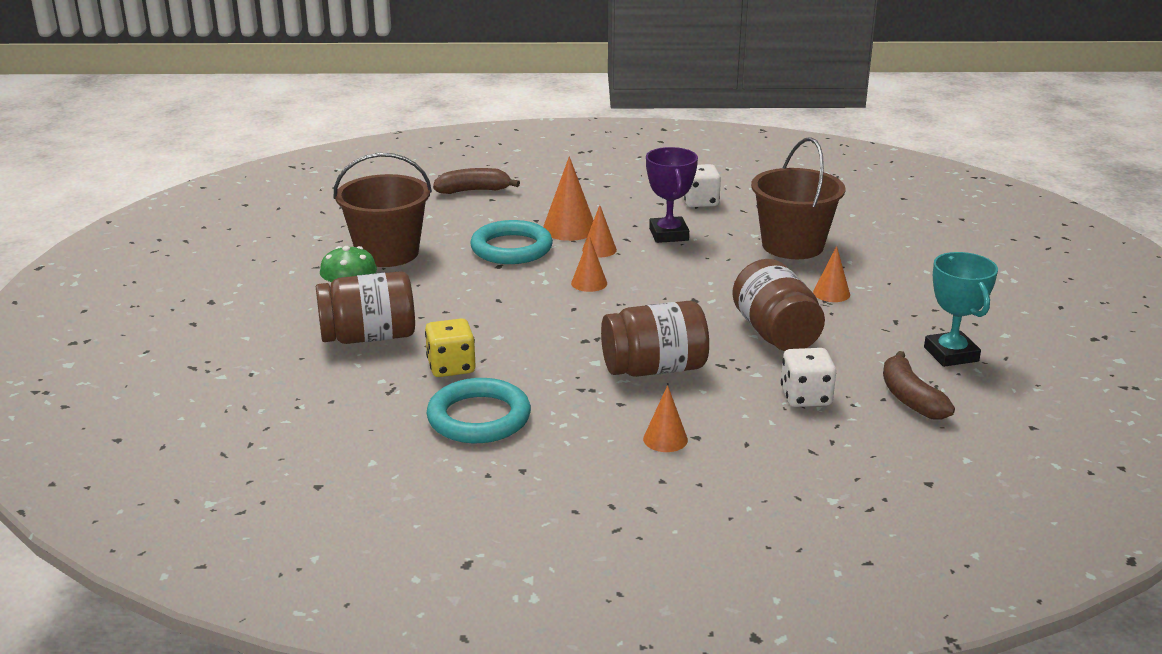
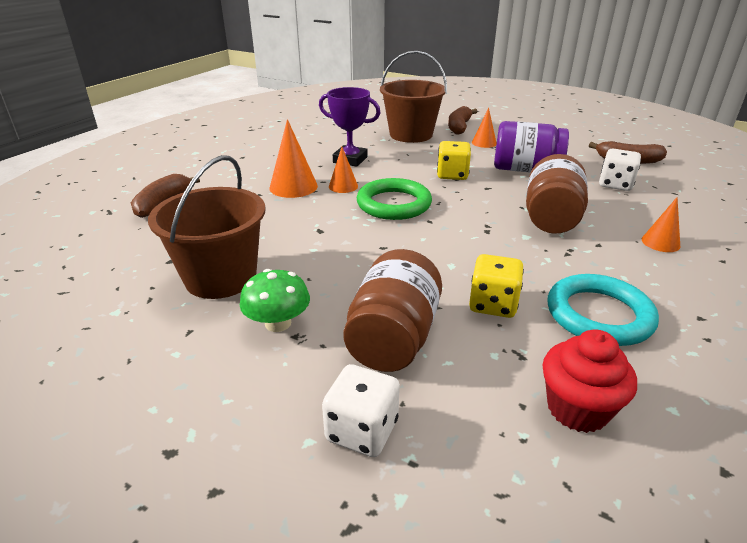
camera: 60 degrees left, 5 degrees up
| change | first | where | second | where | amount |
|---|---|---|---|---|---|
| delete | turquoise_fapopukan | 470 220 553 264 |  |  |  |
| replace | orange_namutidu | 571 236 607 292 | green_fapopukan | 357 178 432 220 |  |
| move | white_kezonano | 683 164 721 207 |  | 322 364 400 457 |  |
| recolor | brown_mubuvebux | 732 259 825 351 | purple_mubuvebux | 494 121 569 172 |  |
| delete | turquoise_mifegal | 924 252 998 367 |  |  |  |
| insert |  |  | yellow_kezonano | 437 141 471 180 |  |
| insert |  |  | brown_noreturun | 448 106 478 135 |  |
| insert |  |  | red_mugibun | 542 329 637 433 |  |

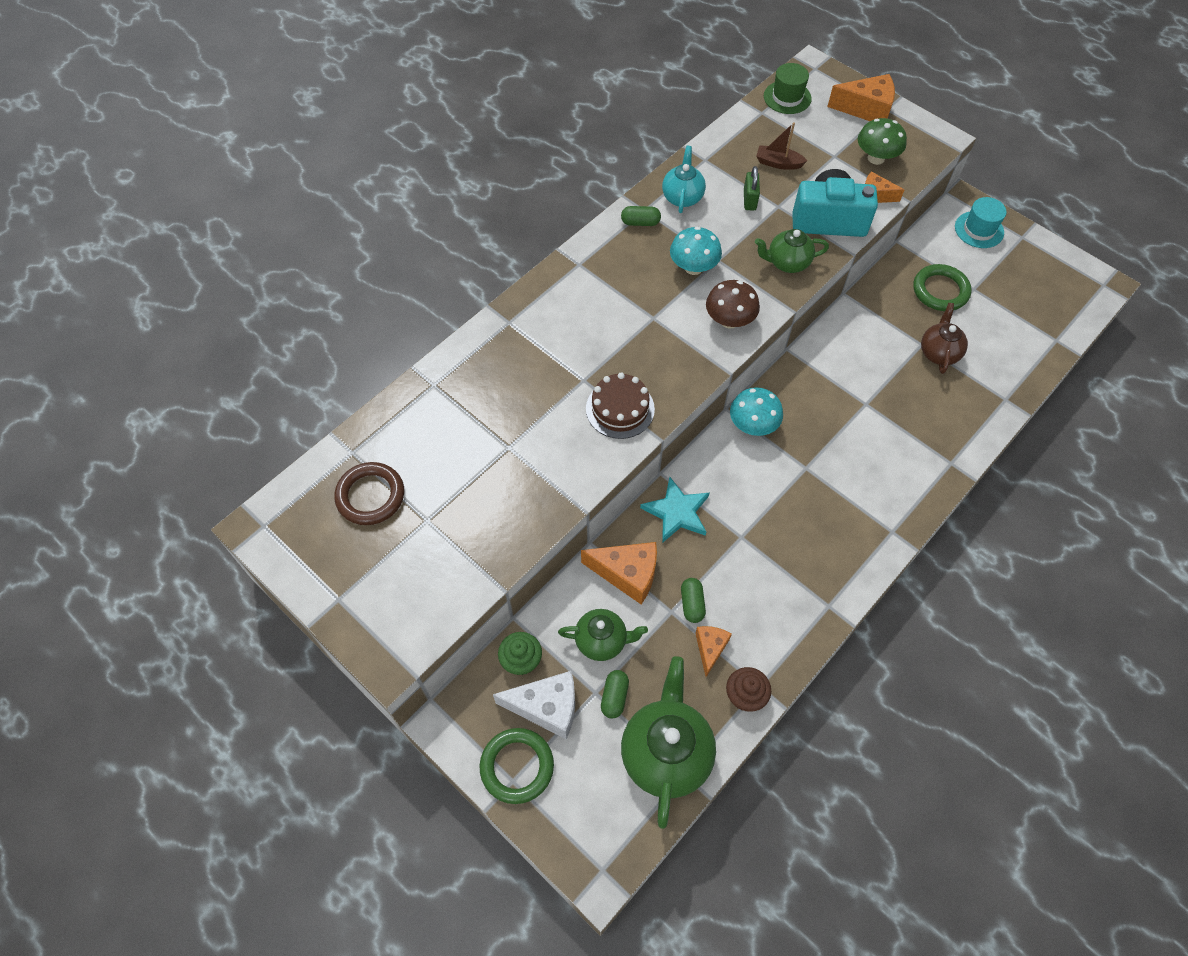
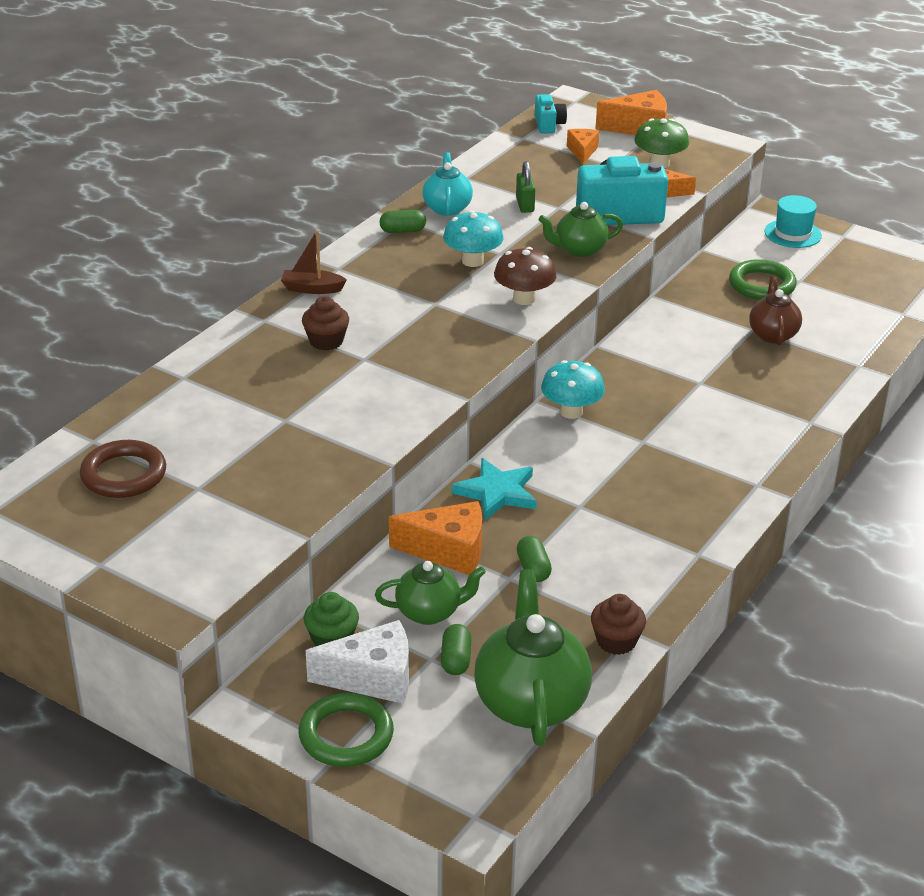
camera: 10 degrees left, 25 degrees down
| change | first | where | second | where | amount |
|---|---|---|---|---|---|
| delete | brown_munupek | 586 373 655 439 |  |  |  |
| move | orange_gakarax | 695 626 732 677 |  | 567 129 599 164 |  |
| move | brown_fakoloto | 756 122 807 170 |  | 281 230 347 294 |  |
| replace | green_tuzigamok | 764 63 812 114 | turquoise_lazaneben | 535 94 567 134 |  |
| insert |  |  | brown_mugibun | 302 296 349 350 |  |

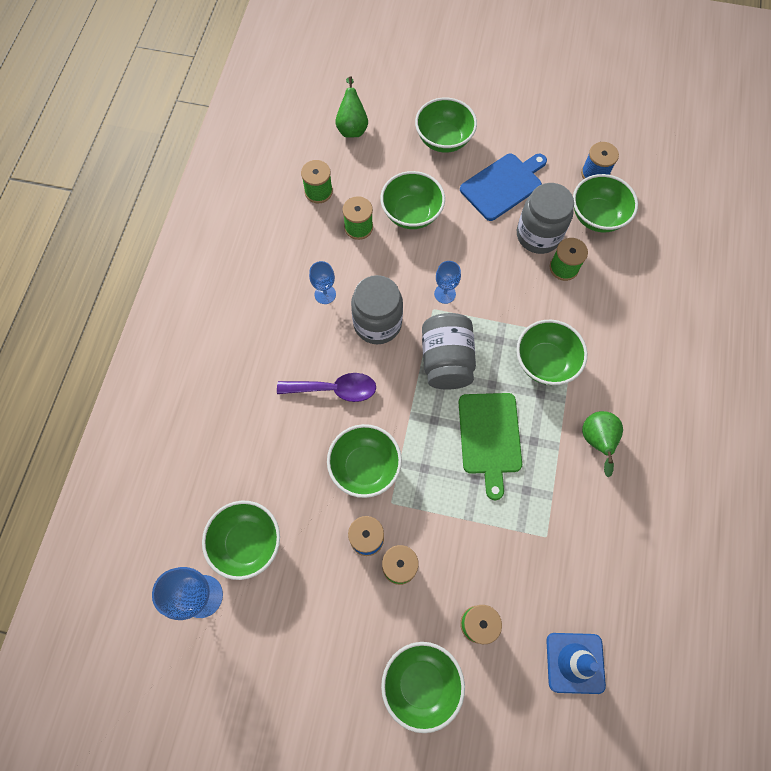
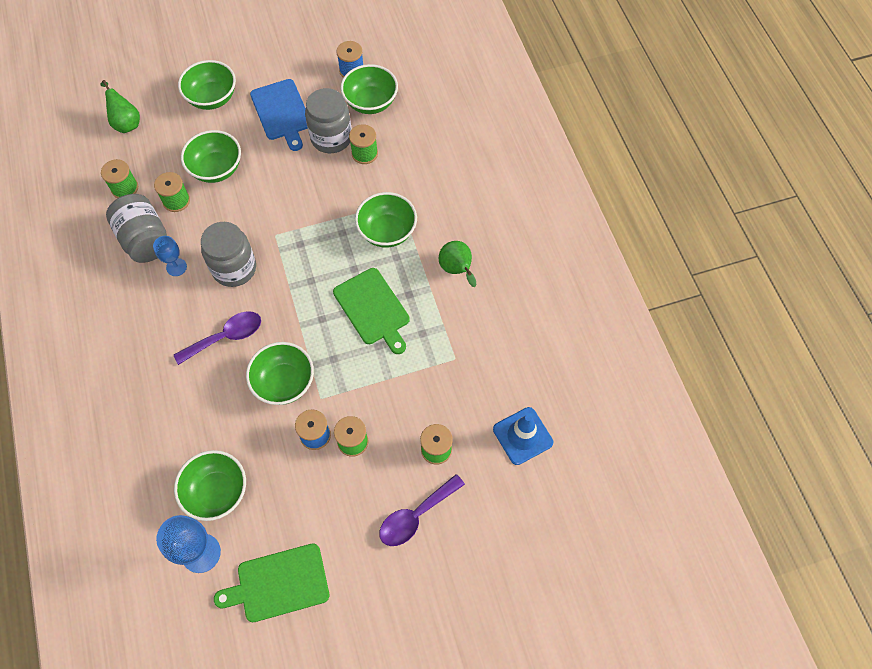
camera: 30 degrees left, 5 degrees down
| change | first | where | second | where | amount |
|---|---|---|---|---|---|
| replace | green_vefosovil | 381 642 465 733 | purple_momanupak | 379 474 465 546 |  |
| move | grey_mubuvebux | 422 313 476 390 |  | 106 194 167 263 |  |
| delete | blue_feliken | 434 261 461 304 |  |  |  |
| rotate | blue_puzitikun | 460 153 547 221 |  | 250 79 308 151 | 135 degrees clockwise |
| insert |  |  | green_puzitikun | 214 543 329 622 |  |

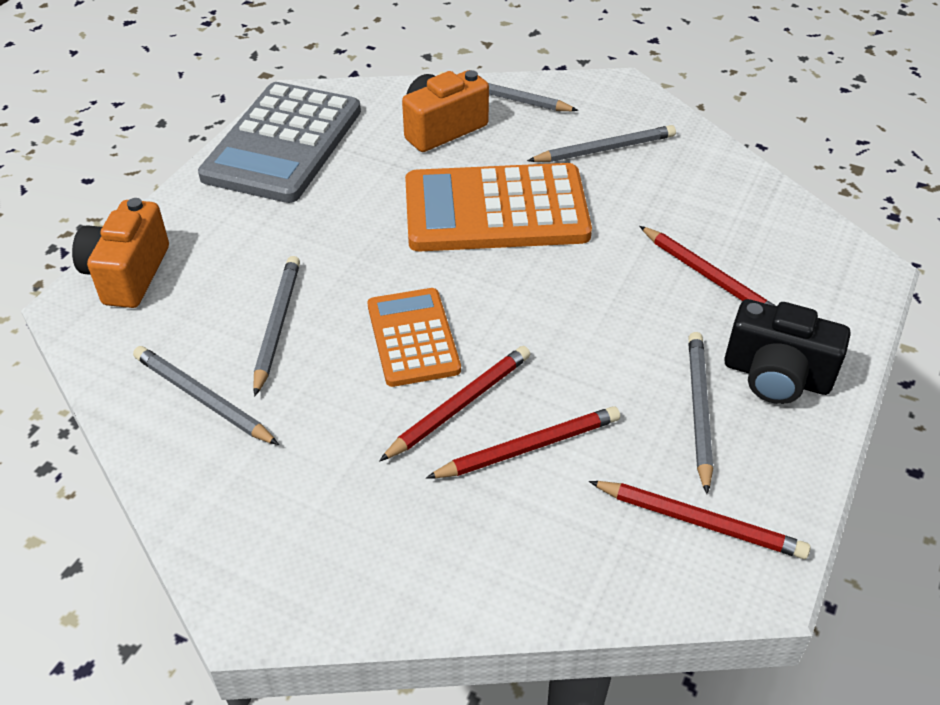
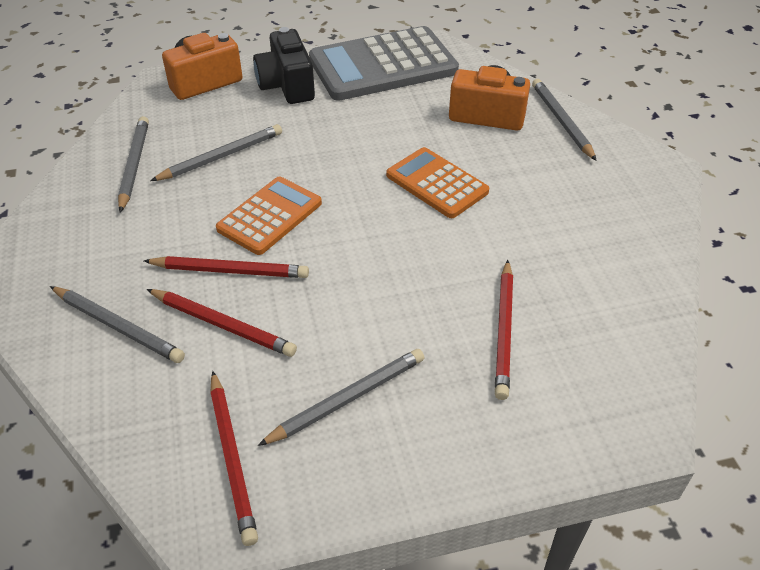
camera: 50 degrees right, 0 degrees up
| change | first | where | second | where | amount |
|---|---|---|---|---|---|
| resize | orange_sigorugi | 405 163 592 252 |  | 386 147 489 218 | x0.59 |
| move | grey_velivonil | 527 125 676 162 |  | 50 286 185 363 |  |
| move | black_lazaneben | 724 299 850 404 |  | 253 27 315 104 |  |

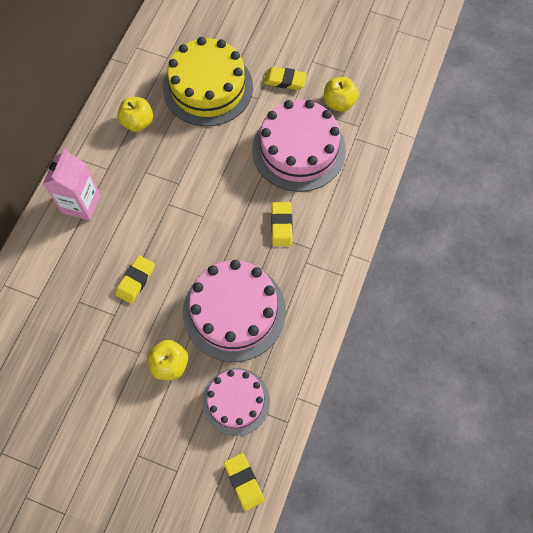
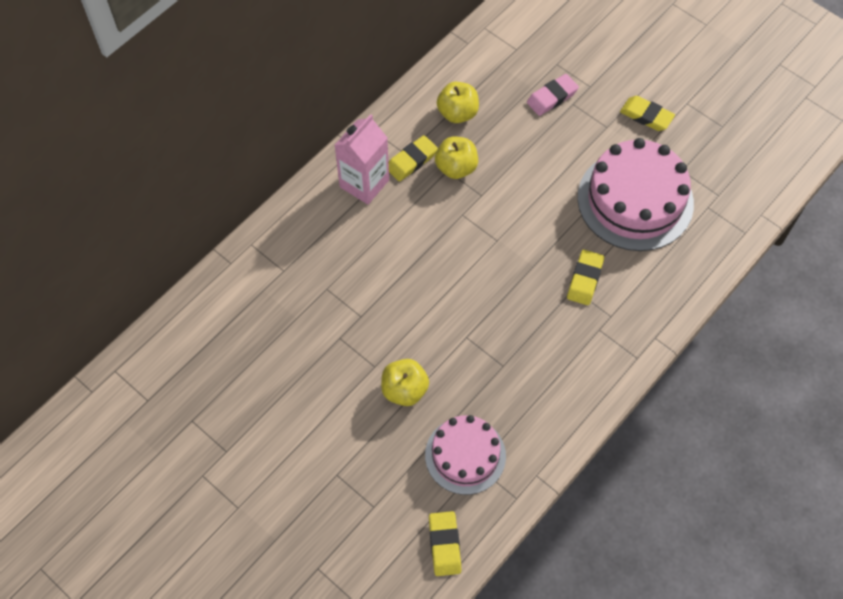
camera: 20 degrees right, 5 degrees down
| change | first | where | second | where | amount |
|---|---|---|---|---|---|
| move | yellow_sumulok | 116 255 155 304 |  | 389 135 438 182 |  |
| replace | yellow_munupek | 163 37 253 126 | pink_sumulok | 527 74 579 116 |  |
| delete | pink_munupek | 183 260 286 362 |  |  |  |
| move | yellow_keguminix | 324 77 359 112 |  | 435 137 478 179 |  |

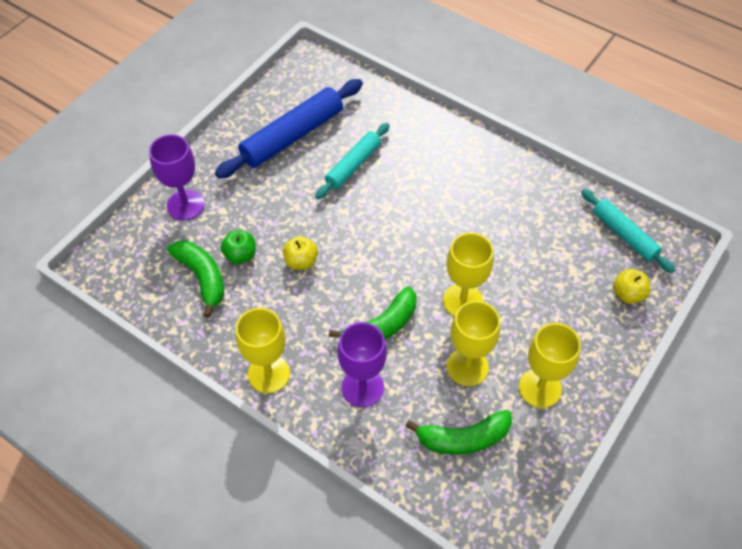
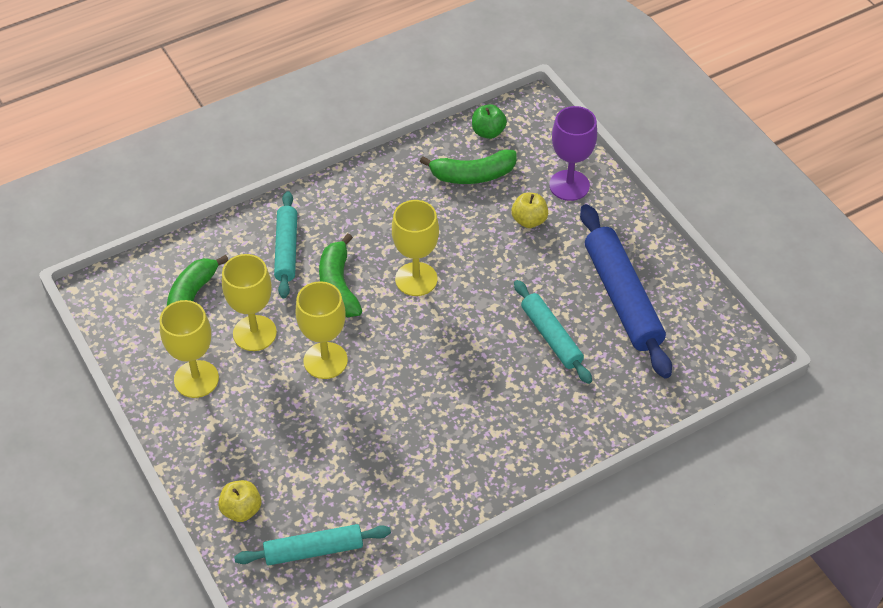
camera: 115 degrees right, 5 degrees down
| change | first | where | second | where | amount |
|---|---|---|---|---|---|
| move | green_keguminix | 221 230 256 264 |  | 472 104 507 139 |  |
| move | yellow_feliken | 236 308 290 393 |  | 392 200 439 296 |  |
| move | yellow_keguminix | 283 236 318 270 |  | 511 193 548 228 |  |
| replace | purple_feliken | 337 322 387 407 | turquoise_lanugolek | 274 191 297 298 |  |

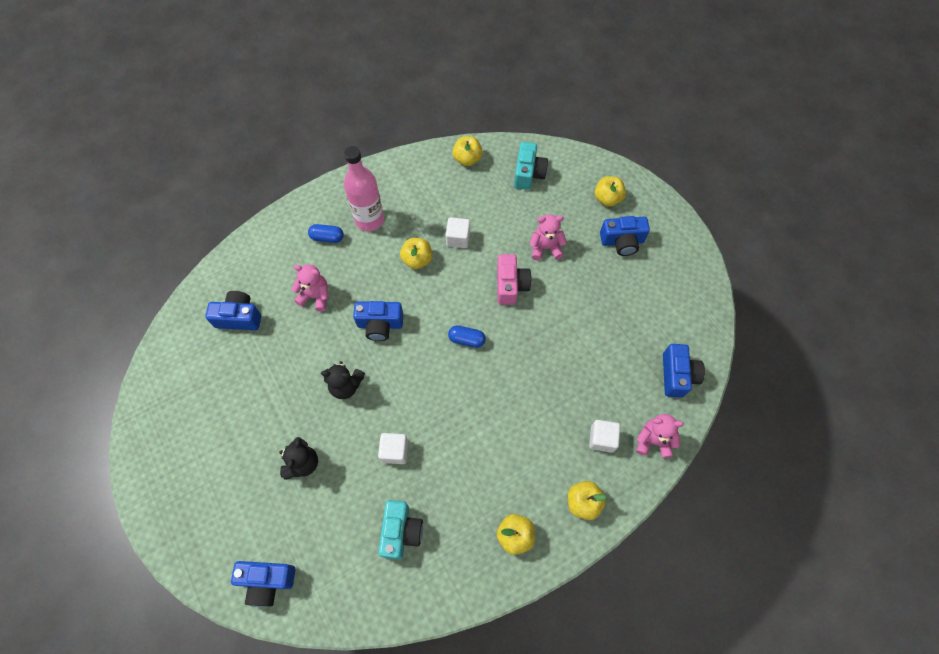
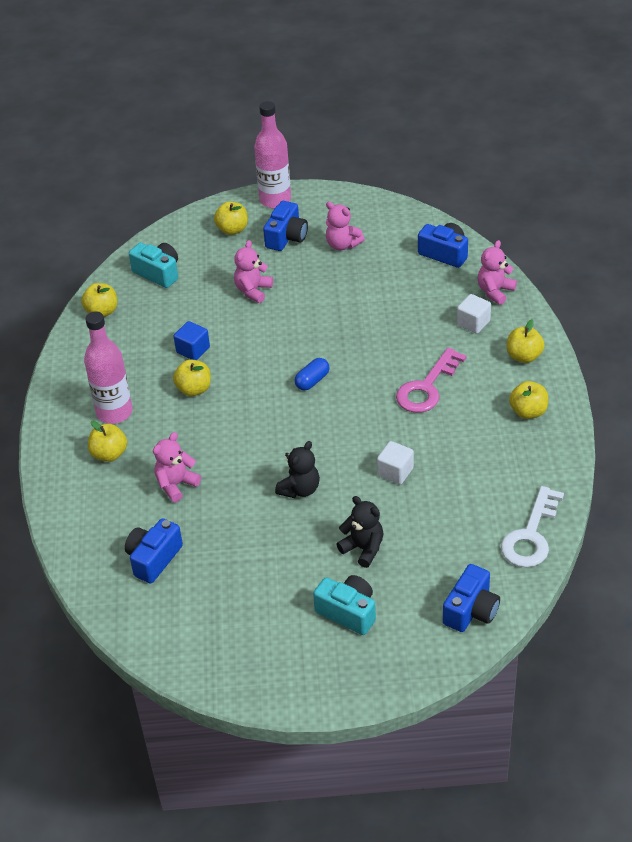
camera: 60 degrees left, 20 degrees down
| change | first | where | second | where | amount |
|---|---|---|---|---|---|
| replace | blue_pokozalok | 308 224 344 243 | yellow_keguminix | 88 421 127 462 |  |
| delete | blue_lazaneben | 353 301 403 341 |  |  |  |
| move | turquoise_lazaneben | 378 500 423 560 |  | 313 575 376 635 |  |
| recolor | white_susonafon | 446 217 470 248 | blue_susonafon | 174 321 210 360 |  |
| delete | pink_lazaneben | 497 254 532 305 |  |  |  |
| insert |  |  | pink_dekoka | 254 101 291 208 |  |
| insert |  |  | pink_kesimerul | 326 202 365 251 |  |
| insert |  |  | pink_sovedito | 396 348 466 413 |  |
| insert |  |  | white_sovedito | 501 486 564 567 |  |

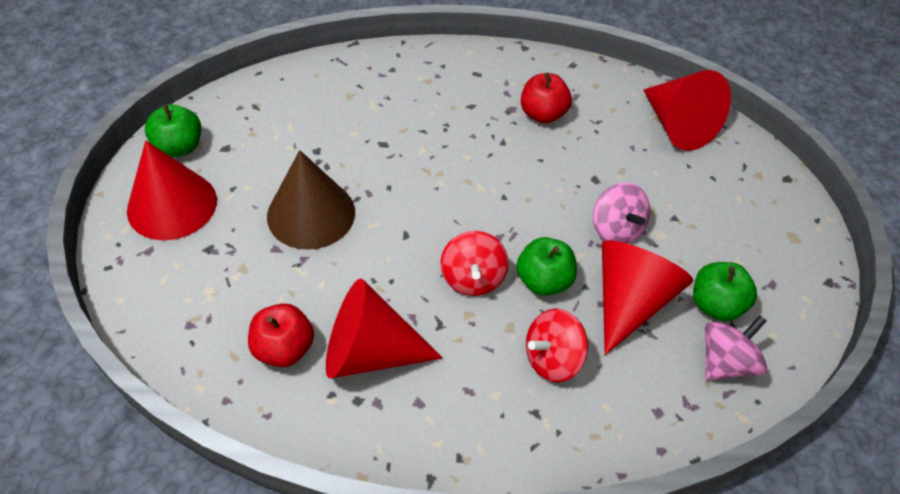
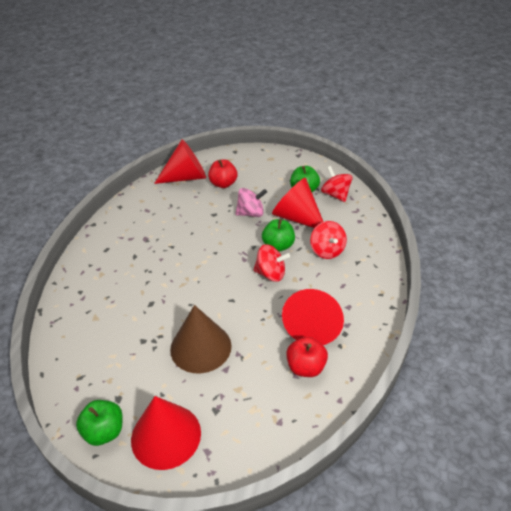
camera: 75 degrees left, 10 degrees down
| change | first | where | second | where | amount |
|---|---|---|---|---|---|
| move | red_keguminix | 521 73 572 123 |  | 208 159 237 188 |  |
| recolor | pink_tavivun | 705 315 767 381 | red_tavivun | 321 166 353 202 |  |

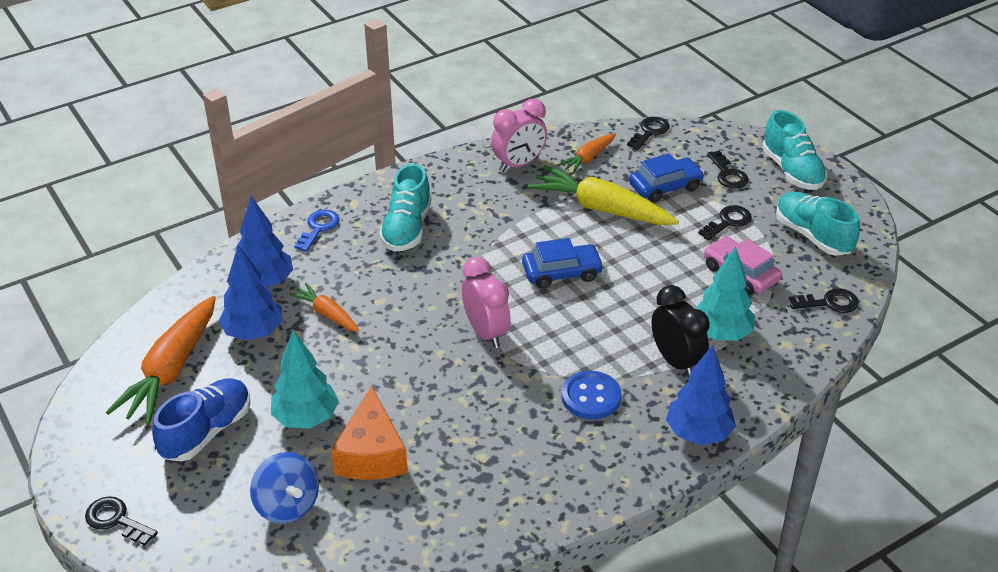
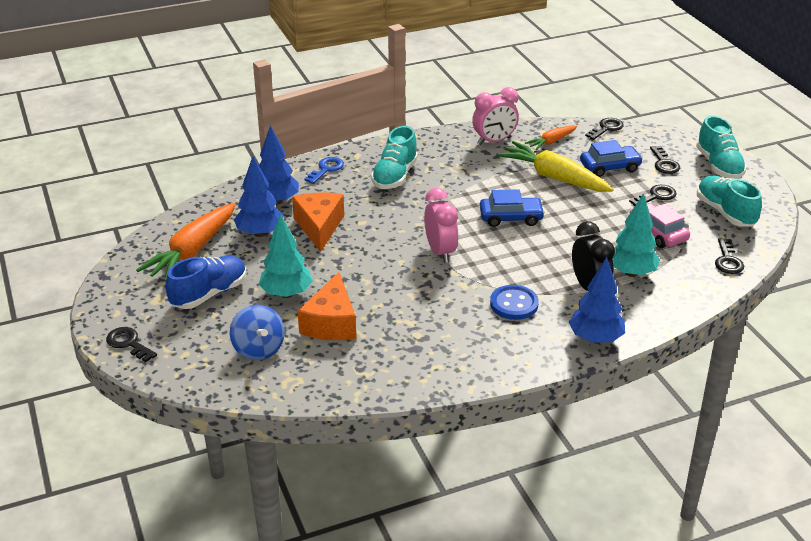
camera: 10 degrees right, 5 degrees down
| change | first | where | second | where | amount |
|---|---|---|---|---|---|
| replace | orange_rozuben | 289 283 359 332 | orange_gakarax | 292 192 344 252 |  |
| rotate | black_sovedito | 789 288 859 313 |  | 715 238 744 274 | 90 degrees clockwise |

